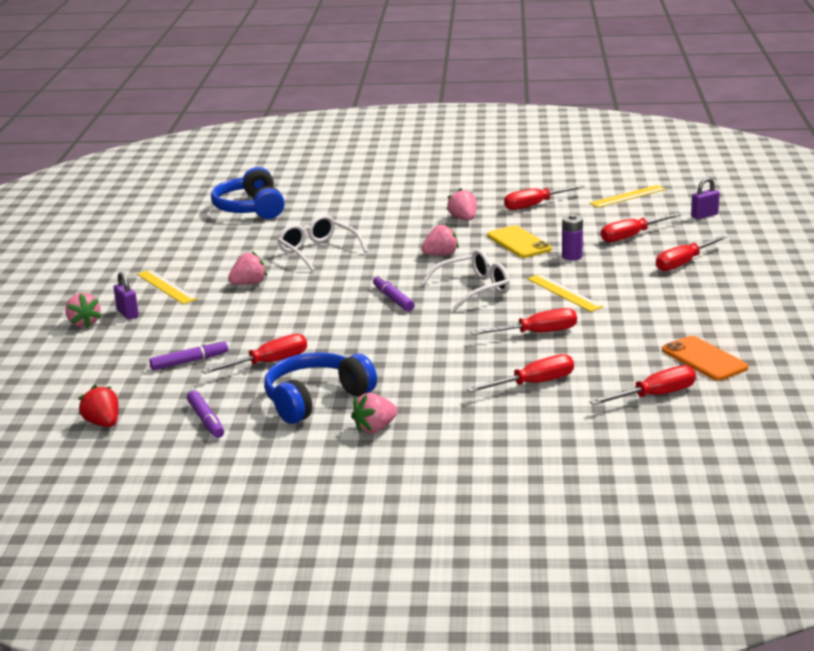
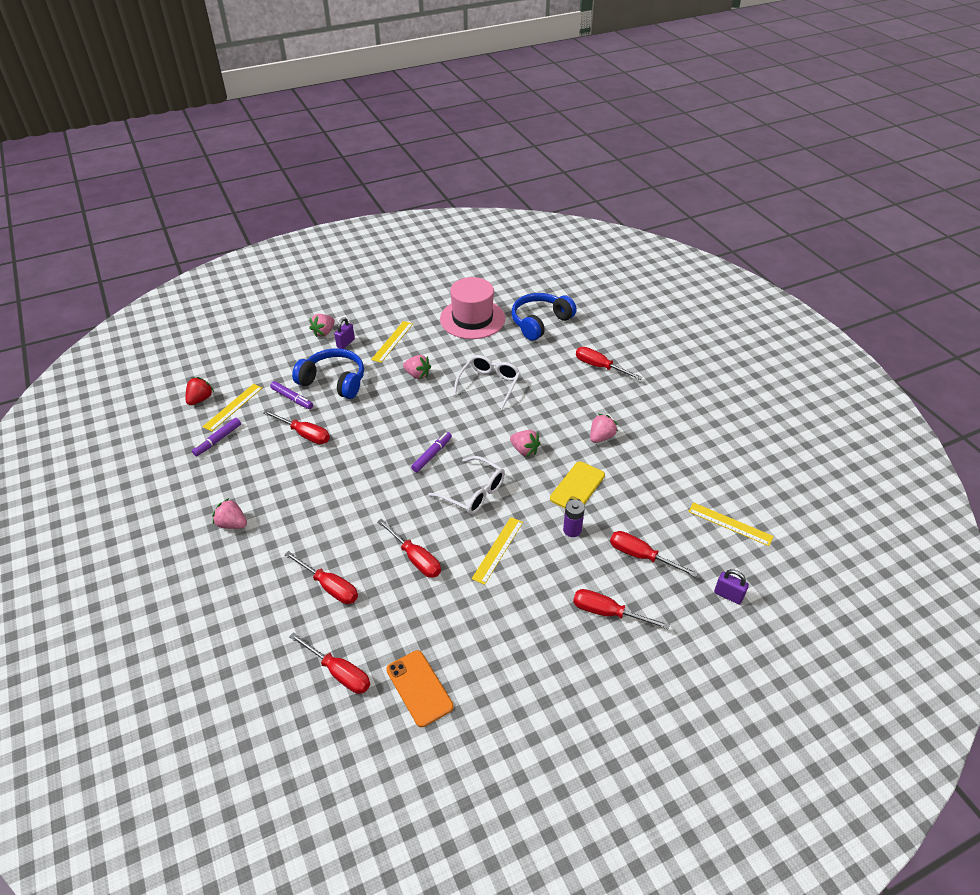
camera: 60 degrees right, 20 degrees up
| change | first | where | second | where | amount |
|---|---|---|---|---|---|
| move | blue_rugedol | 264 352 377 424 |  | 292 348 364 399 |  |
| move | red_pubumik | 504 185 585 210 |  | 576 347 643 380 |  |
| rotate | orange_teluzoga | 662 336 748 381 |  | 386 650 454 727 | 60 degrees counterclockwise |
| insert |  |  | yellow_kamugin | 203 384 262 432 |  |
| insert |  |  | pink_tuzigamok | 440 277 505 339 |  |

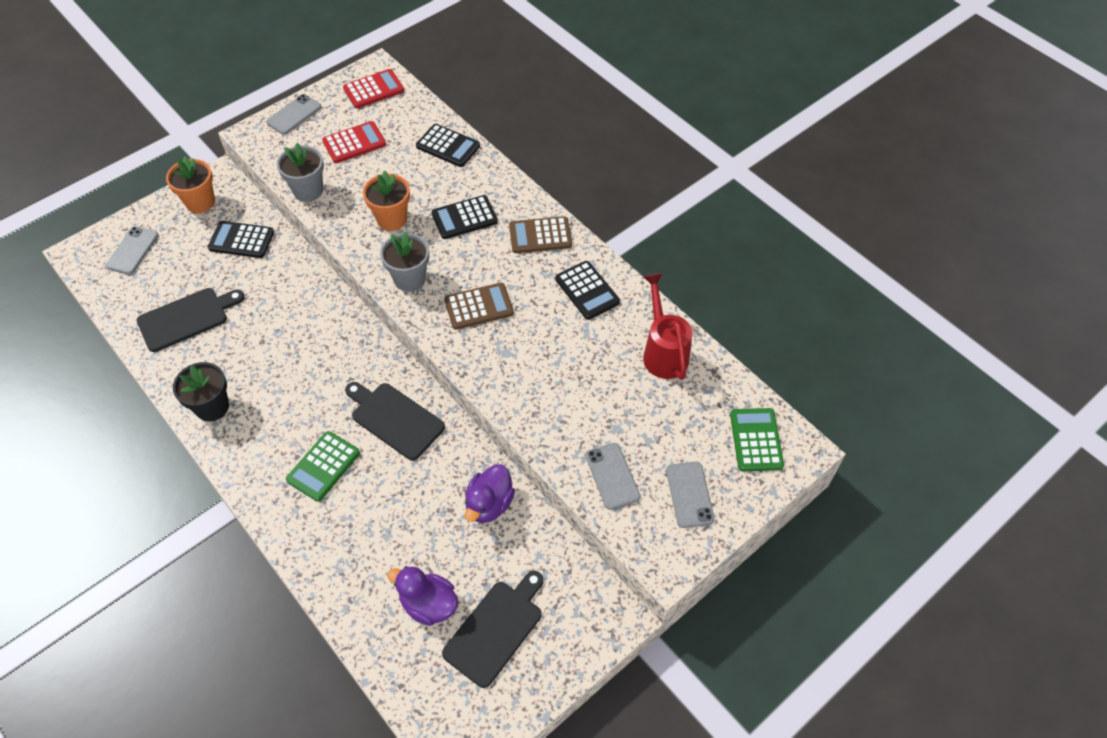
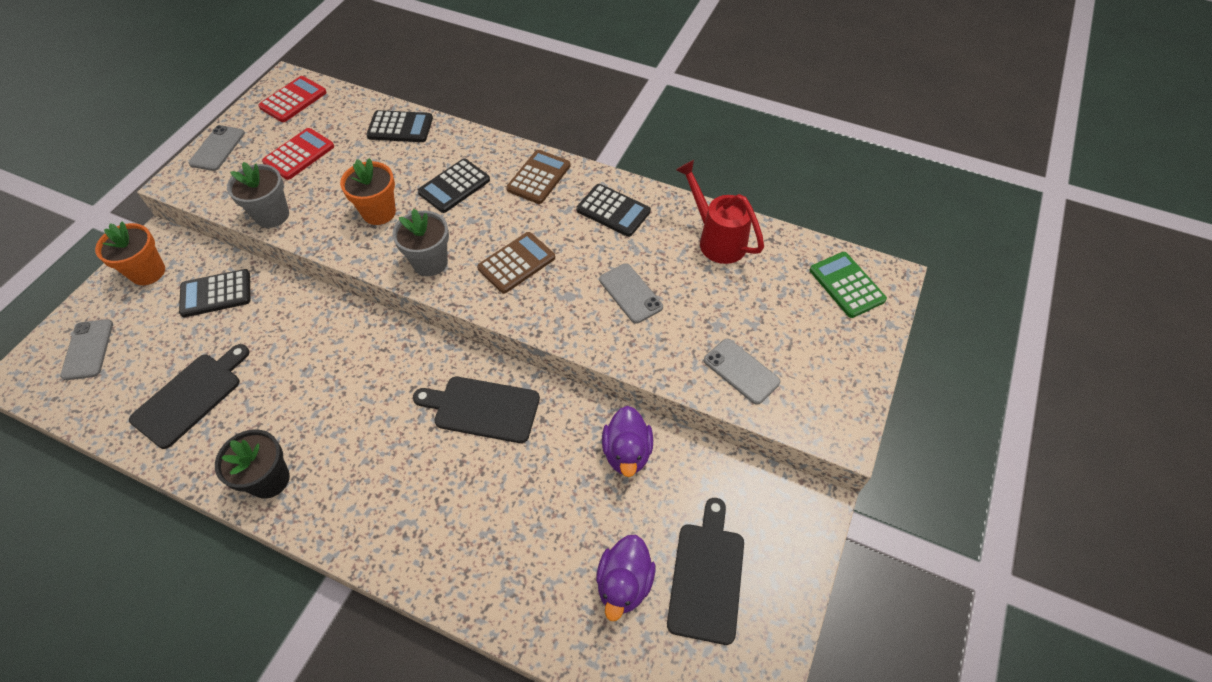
camera: 25 degrees left, 0 degrees up
| change | first | where | second | where | amount |
|---|---|---|---|---|---|
| delete | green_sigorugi | 286 431 360 502 |  |  |  |
| rotate | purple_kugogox | 387 566 458 626 |  | 596 535 655 621 | 75 degrees counterclockwise |
| rotate | brown_sigorugi | 509 216 572 253 |  | 506 150 571 204 | 150 degrees clockwise |
| move | grey_teluzoga | 666 462 715 528 |  | 599 263 663 324 |  |

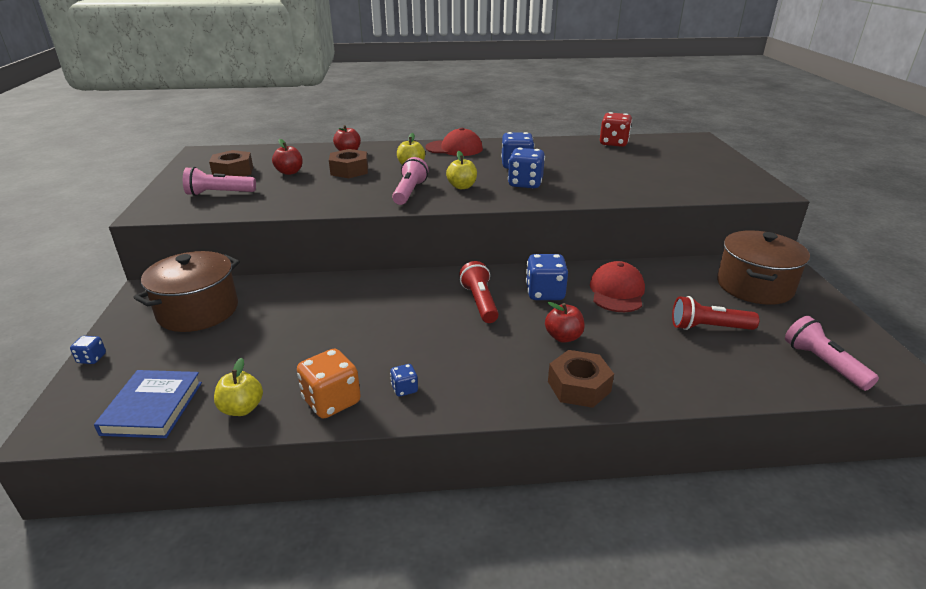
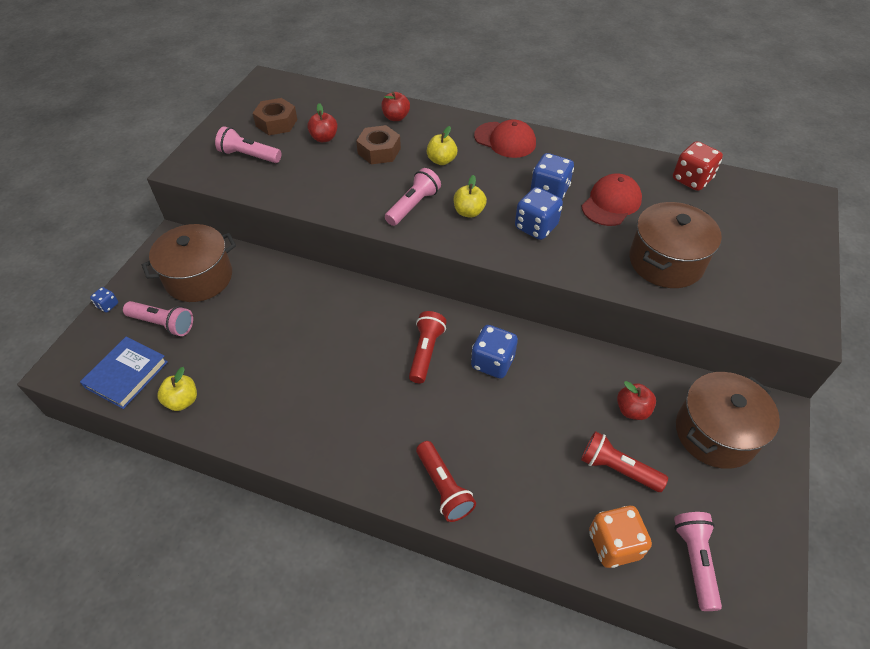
camera: 25 degrees right, 20 degrees up
| change | first | where | second | where | amount |
|---|---|---|---|---|---|
| move | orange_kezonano | 297 348 361 418 |  | 589 506 652 568 |  |
| delete | blue_kezonano | 390 364 418 397 |  |  |  |
| move | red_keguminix | 545 302 585 343 |  | 617 381 656 420 |  |
| replace | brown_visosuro | 548 350 614 408 | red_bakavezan | 416 441 476 522 |  |
| move | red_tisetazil | 590 261 645 312 |  | 582 173 642 226 |  |
| insert |  |  | pink_bakavezan | 123 301 193 336 |  |
| insert |  |  | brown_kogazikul | 629 202 722 288 |  |

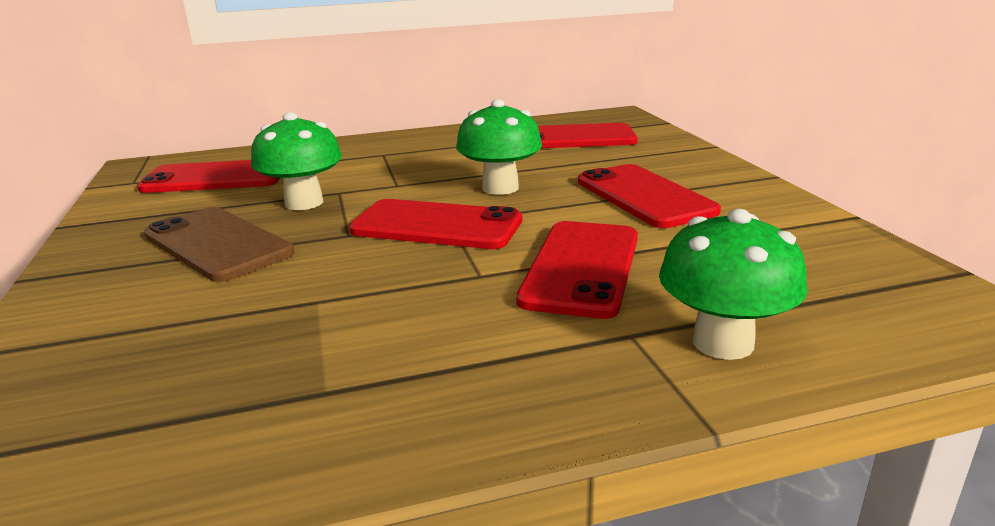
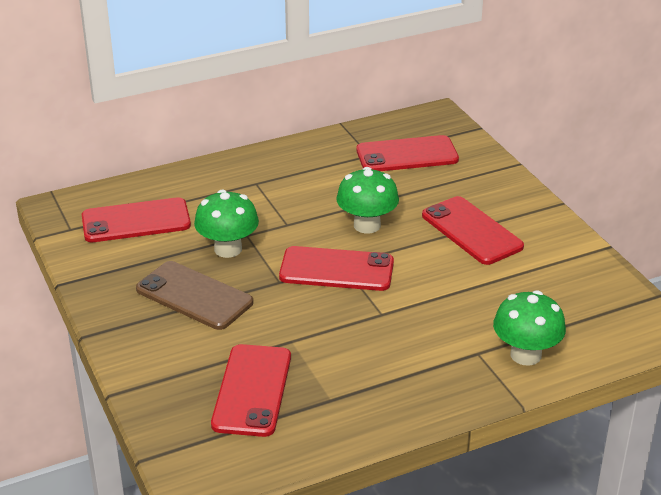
camera: 10 degrees left, 10 degrees up
| change | first | where | second | where | amount |
|---|---|---|---|---|---|
| move | red_teluzoga | 516 221 638 319 |  | 211 344 291 437 |  |

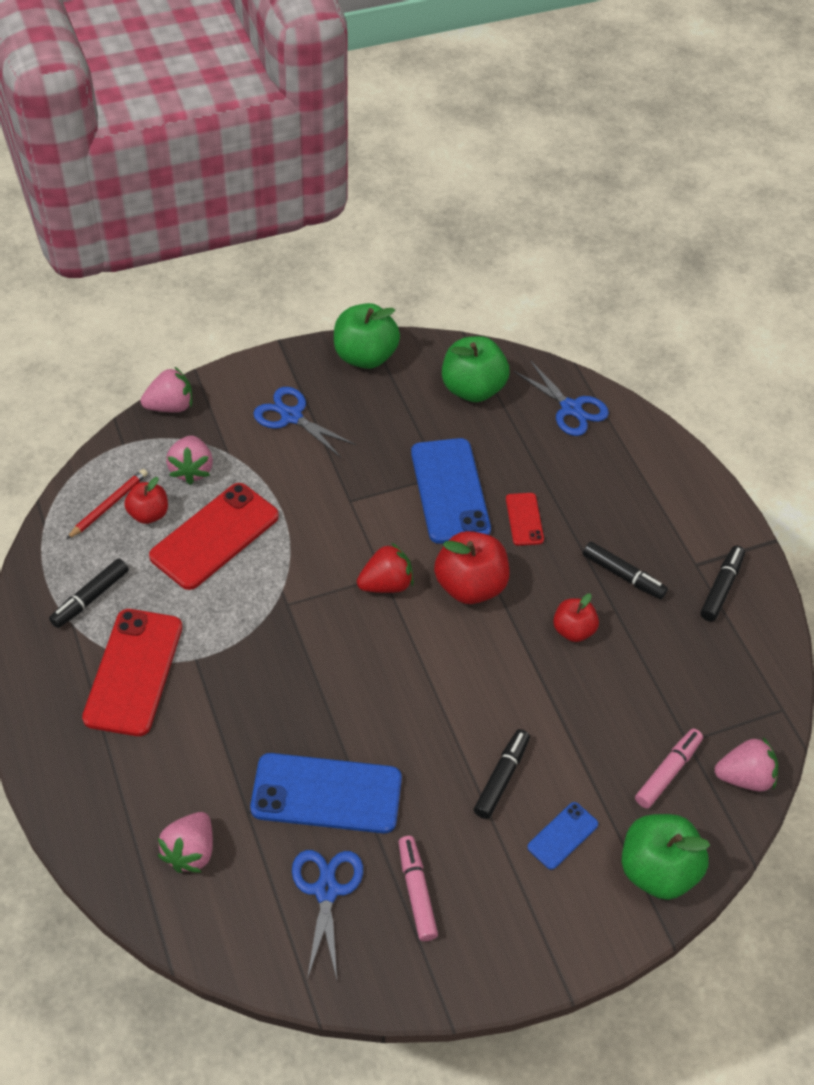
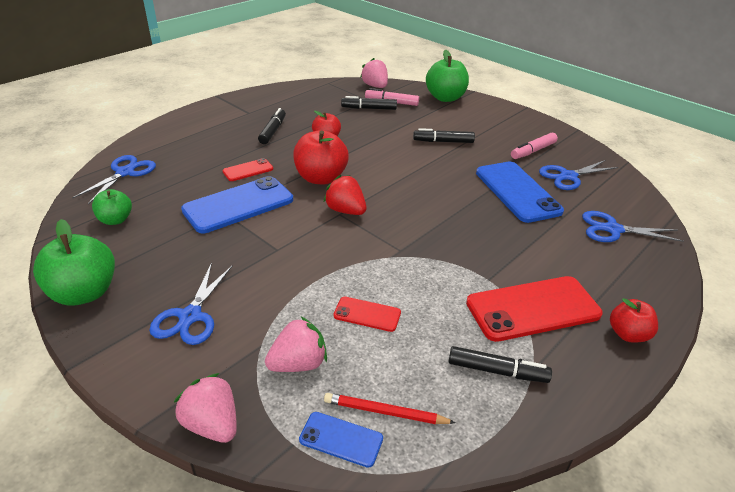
camera: 115 degrees left, 15 degrees down
| change | first | where | second | where | amount |
|---|---|---|---|---|---|
| move | red_keguminix | 124 477 168 524 |  | 610 298 658 342 |  |
| resize | red_teluzoga | 149 483 279 590 |  | 333 297 401 332 | x0.50 |
| replace | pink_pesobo | 158 812 213 873 | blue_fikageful | 582 211 684 242 |  |
| resize | green_keguminix | 442 336 510 402 |  | 92 189 132 225 | x0.59 |
| move | blue_teluzoga | 527 802 598 870 |  | 299 412 383 468 |  |
| move | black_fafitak | 700 546 745 621 |  | 341 96 397 110 |  |

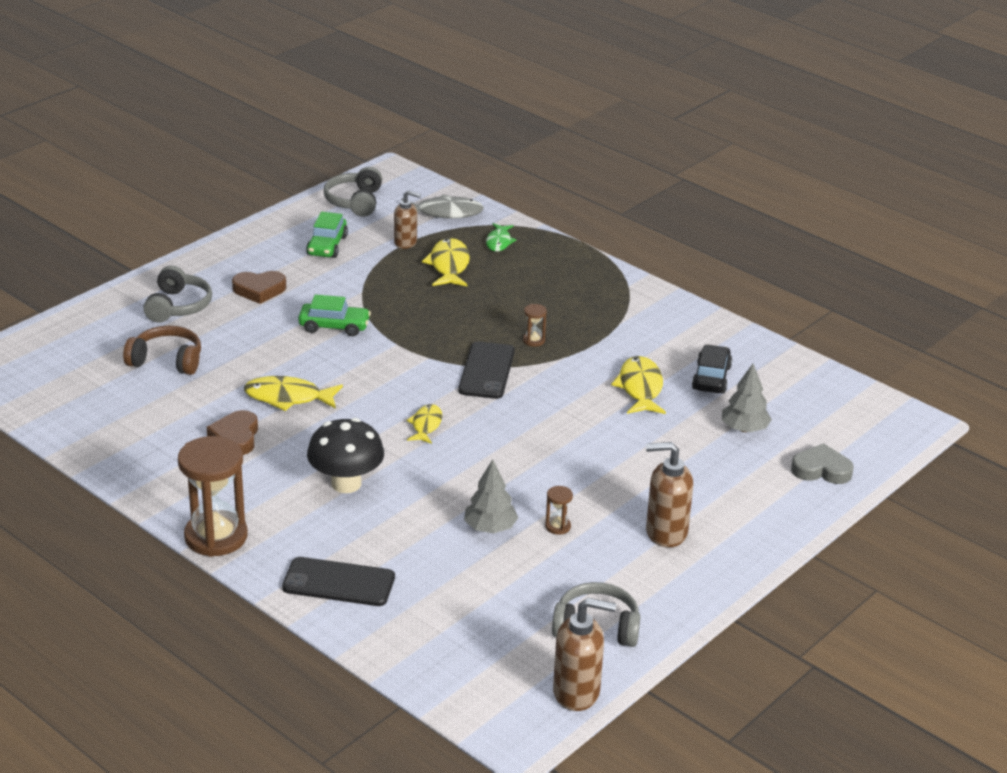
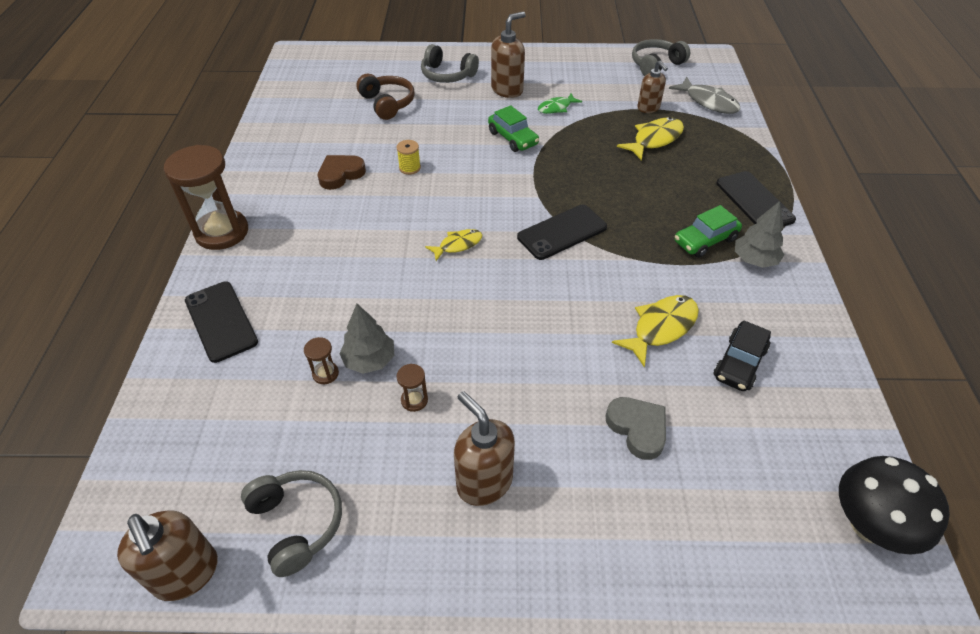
camera: 50 degrees right, 15 degrees up
| change | first | where | second | where | amount |
|---|---|---|---|---|---|
| rotate | grey_rugedol | 143 266 212 322 |  | 421 44 479 83 | 60 degrees clockwise |
| replace | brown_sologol | 232 271 286 304 | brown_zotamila | 491 12 526 98 |  |
| replace | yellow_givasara | 244 376 343 411 | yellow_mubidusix | 396 140 421 175 |  |
| move | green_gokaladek | 306 212 348 258 |  | 675 205 742 257 |  |
| move | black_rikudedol | 307 418 384 493 |  | 839 456 950 555 |  |
| move | green_givasara | 486 223 516 252 |  | 538 93 582 114 |  |
| move | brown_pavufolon | 523 304 547 347 |  | 304 337 339 384 |  |
| rotate | black_gokaladek | 692 344 732 393 |  | 714 320 771 391 | 150 degrees clockwise |
| move | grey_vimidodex | 722 364 772 432 |  | 735 201 784 268 |  |
| move | grey_sologol | 791 443 854 484 |  | 606 397 666 460 |  |
| insert |  |  | black_teluzoga | 716 171 796 227 |  |

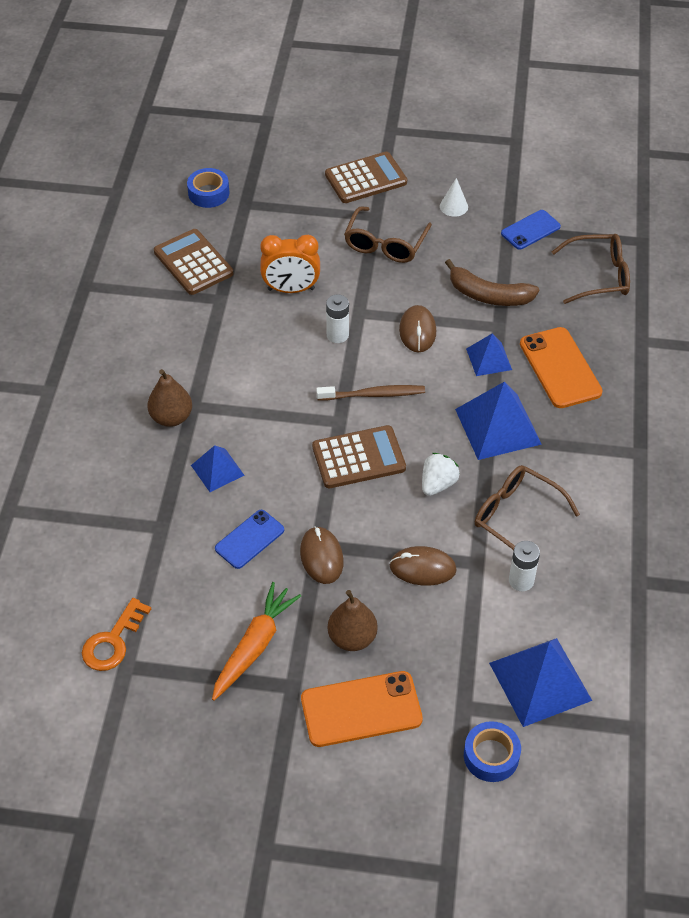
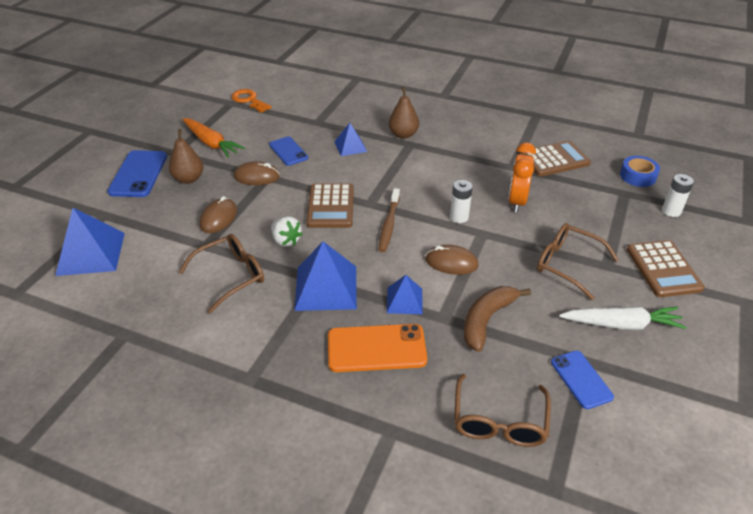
camera: 105 degrees right, 10 degrees down
| change | first | where | second | where | amount |
|---|---|---|---|---|---|
| recolor | orange_teluzoga | 301 671 423 747 | blue_teluzoga | 107 150 167 197 |  |
| replace | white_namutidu | 440 178 468 217 | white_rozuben | 559 306 687 330 |  |
| delete | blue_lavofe | 464 721 521 782 |  |  |  |
| move | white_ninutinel | 509 541 540 591 |  | 662 174 694 217 |  |

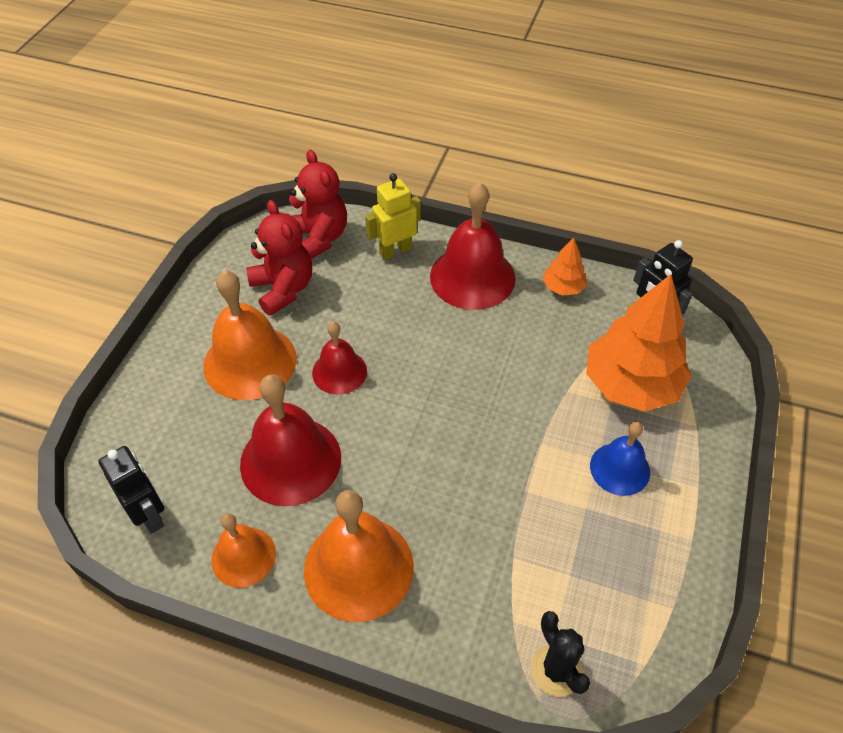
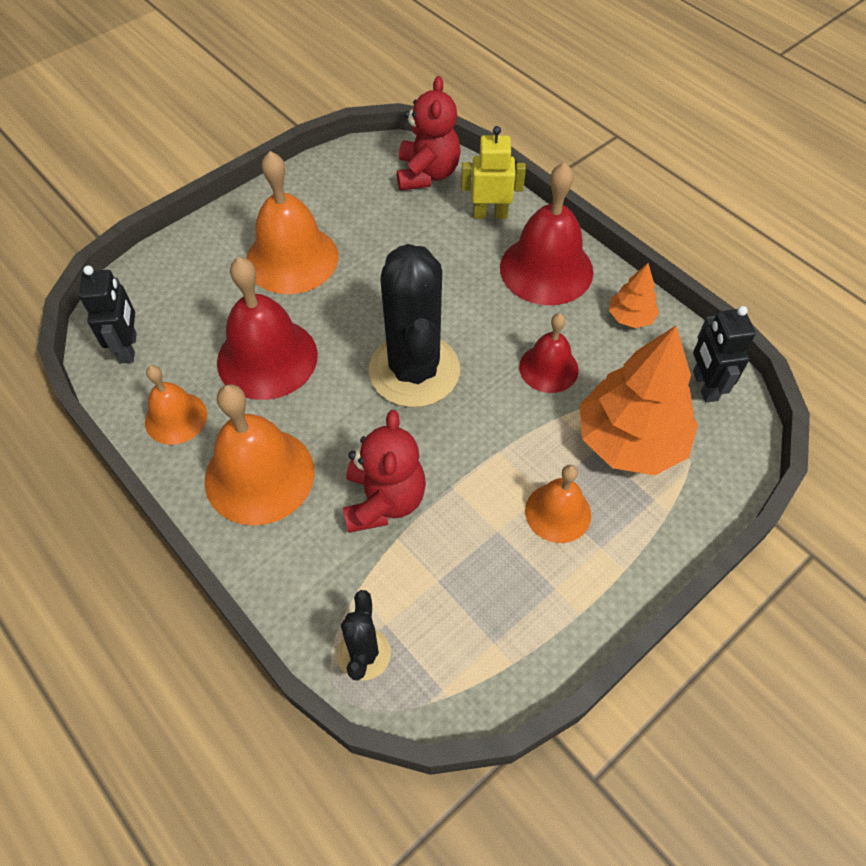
camera: 30 degrees right, 5 degrees up
| change | first | where | second | where | amount |
|---|---|---|---|---|---|
| move | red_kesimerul | 246 200 312 316 |  | 343 410 426 533 |  |
| move | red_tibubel | 312 322 367 395 |  | 519 313 579 393 |  |
| recolor | blue_tibubel | 590 422 650 496 | orange_tibubel | 525 465 591 543 |  |
| insert |  |  | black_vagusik | 369 244 460 407 |  |

